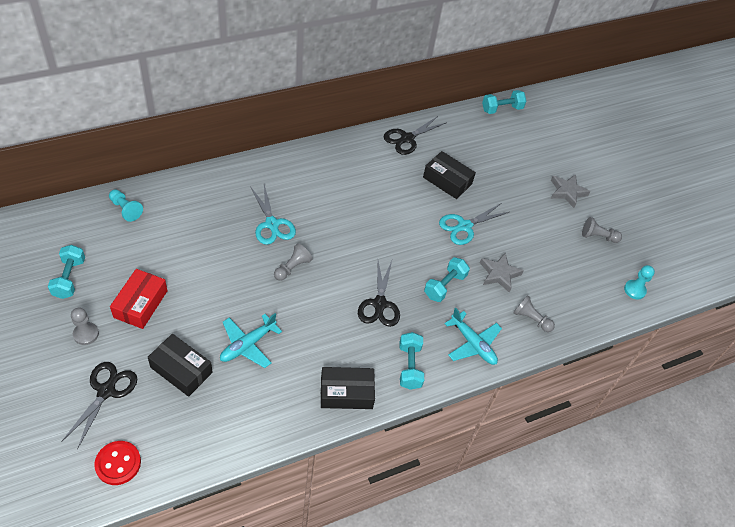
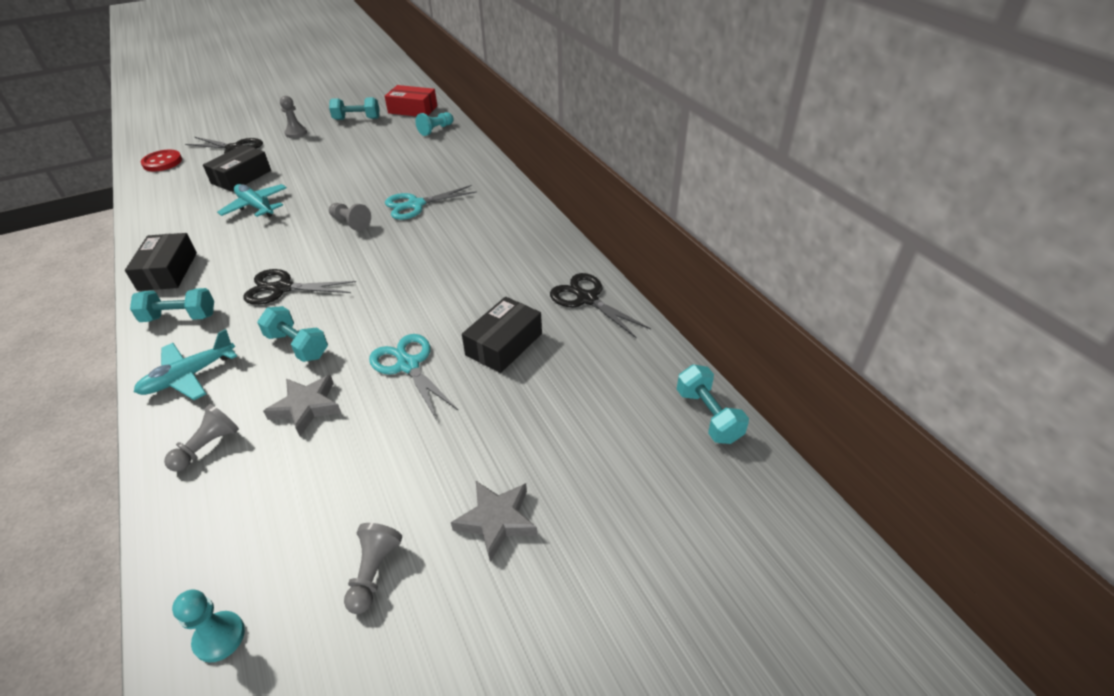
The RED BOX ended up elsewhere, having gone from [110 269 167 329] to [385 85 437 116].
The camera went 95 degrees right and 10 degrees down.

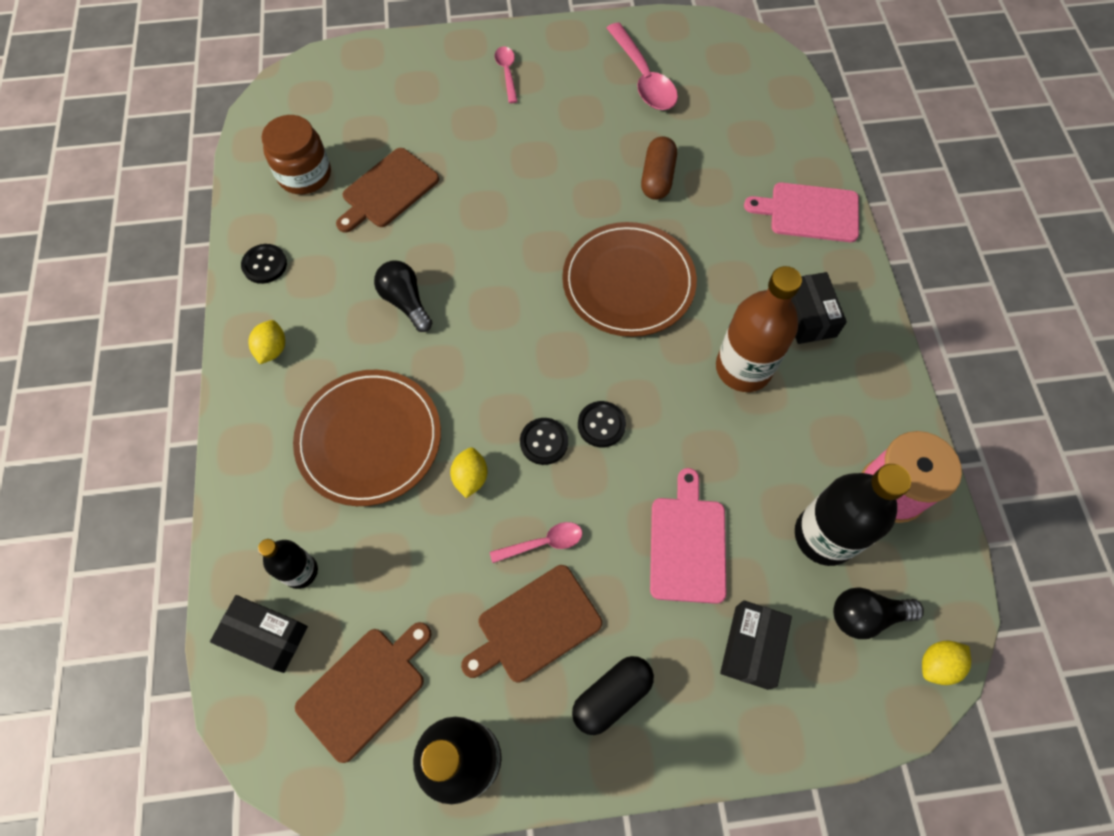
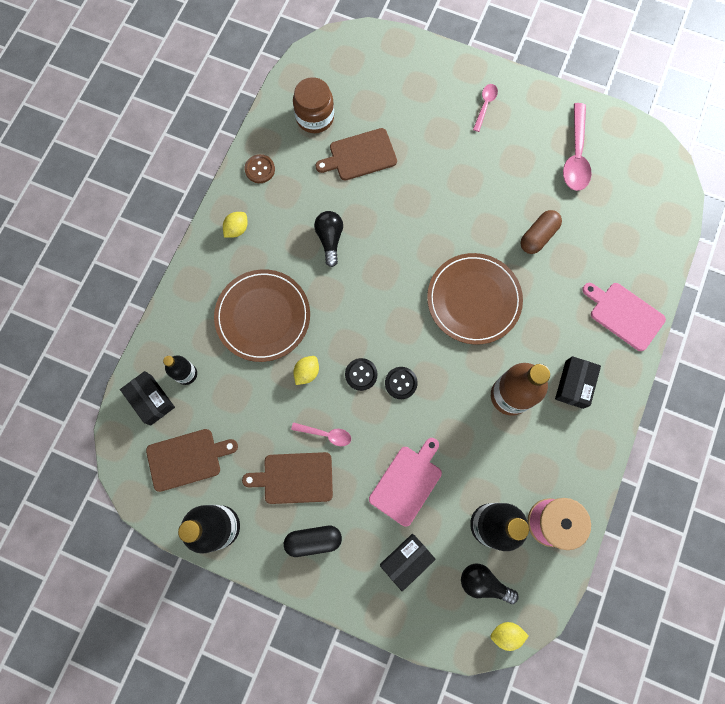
What was the BLACK BUTTON at [241 244 287 284] turned into the BROWN BUTTON at [245 154 275 183].
The camera went 30 degrees right and 10 degrees up.

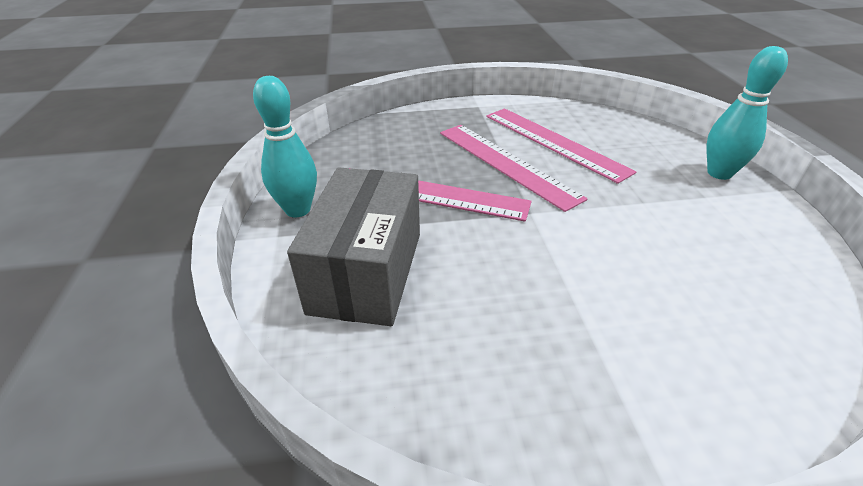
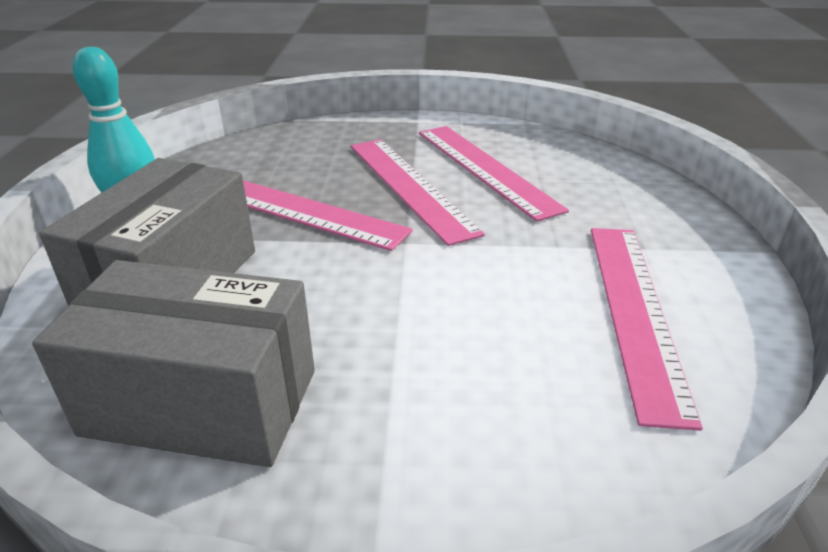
The second view lost the TURQUOISE BOWLING PIN at [707 46 788 180].
The second view gained the GREY BOX at [32 260 315 467].
The second view gained the PINK RULER at [591 228 703 431].
The camera went 10 degrees right and 5 degrees down.

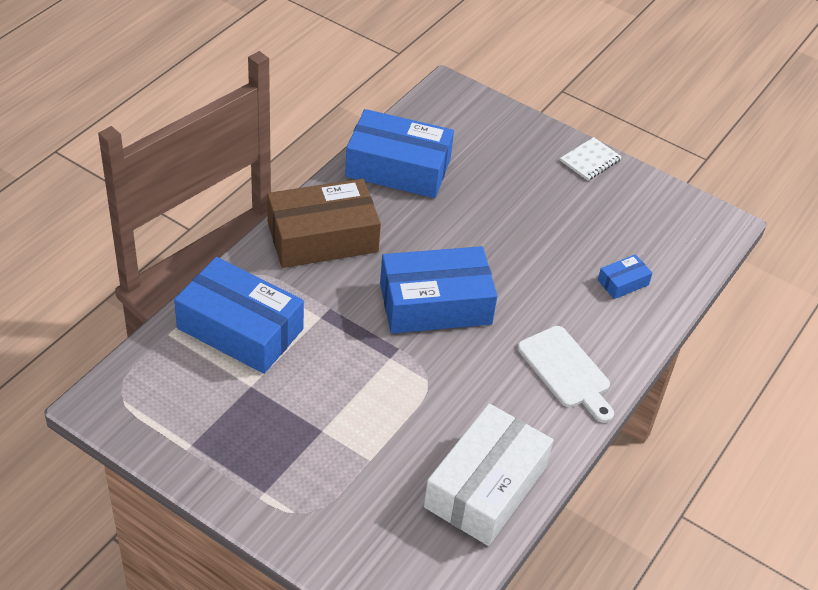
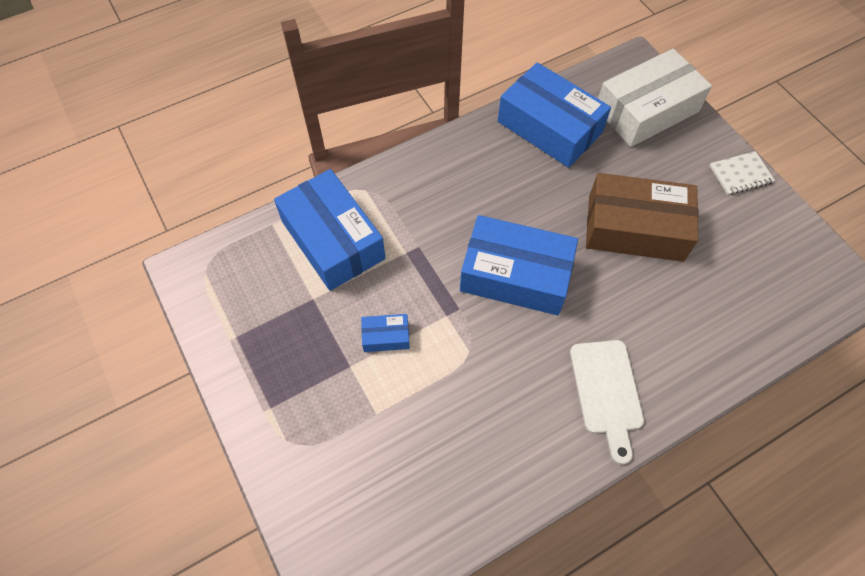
The BROWN BOX ended up elsewhere, having gone from [267 179 381 268] to [586 173 698 262].
The WHITE BOX ended up elsewhere, having gone from [424 403 553 546] to [598 49 712 147].
The BLUE BOX ended up elsewhere, having gone from [598 254 652 299] to [361 314 410 352].
The camera went 30 degrees right and 15 degrees up.

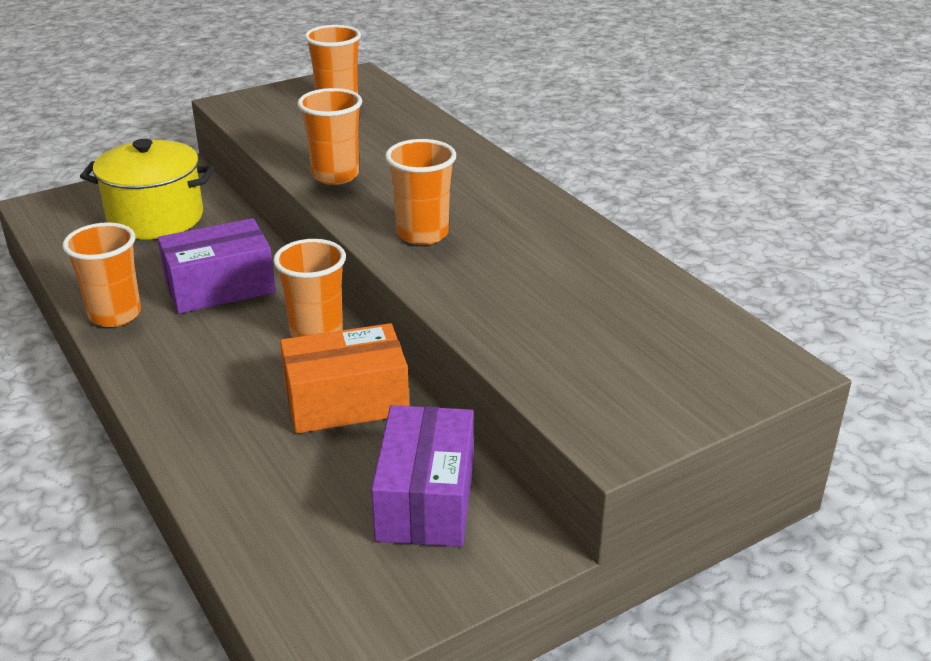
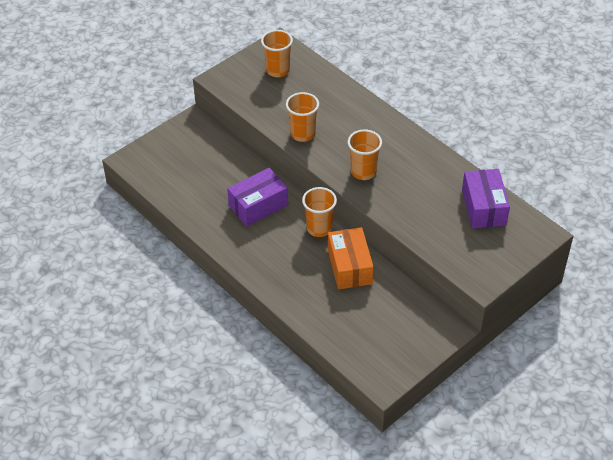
The second view lost the ORANGE CUP at [63 222 141 327].
The second view lost the YELLOW POT at [80 139 215 240].
The ORANGE BOX at [280 323 409 433] ended up facing another way, 75 degrees counterclockwise from before.
The PURPLE BOX ended up elsewhere, having gone from [371 405 474 547] to [462 169 510 229].
The camera went 10 degrees left and 15 degrees up.

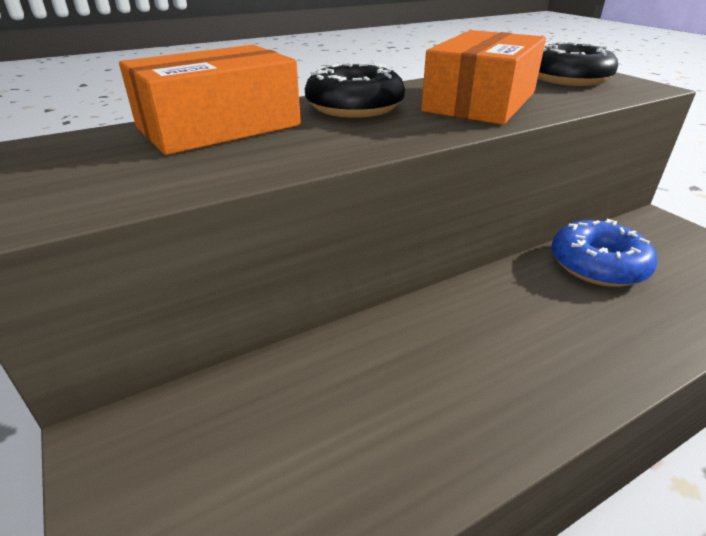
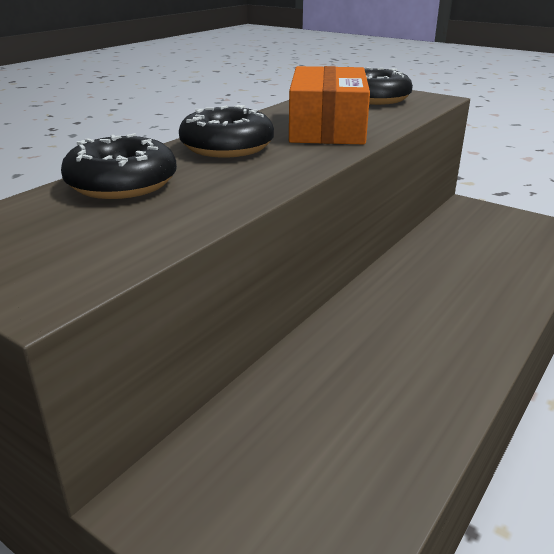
Where the ORANGE BOX stood at [119 45 301 155], the BLACK DONUT came to stand at [61 133 177 199].
The second view lost the BLUE DONUT at [551 219 658 287].
The camera went 25 degrees left and 5 degrees down.

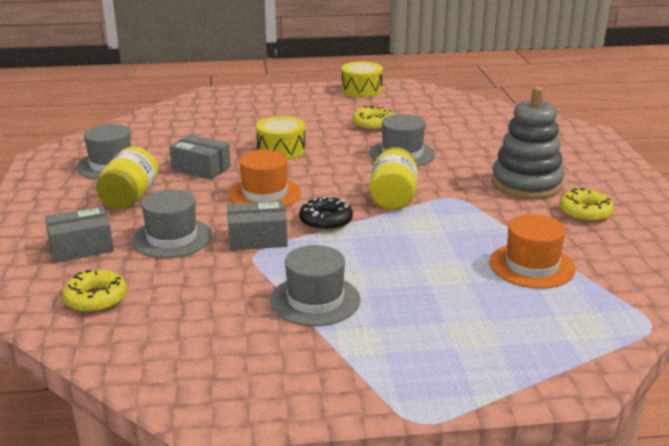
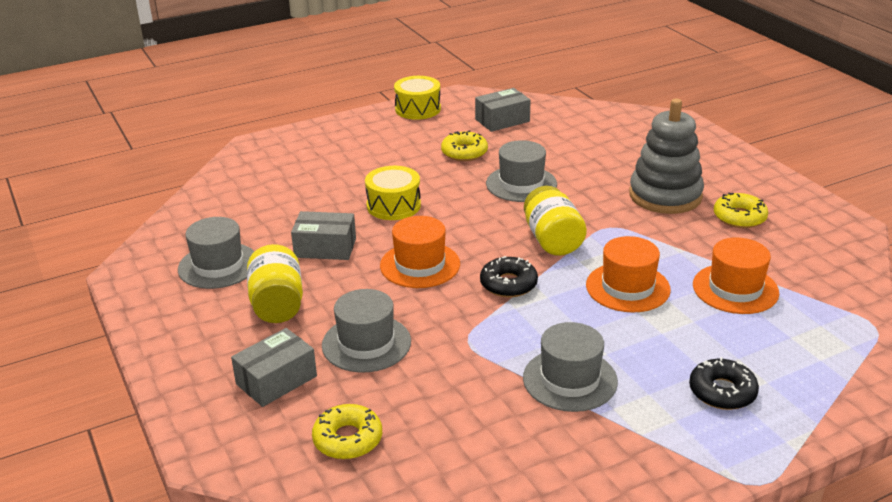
The GREY BOX ended up elsewhere, having gone from [228 201 288 250] to [475 88 531 132].
The second view gained the ORANGE HAT at [586 236 671 312].
The second view gained the BLACK DONUT at [689 357 759 410].
The camera went 20 degrees left and 5 degrees up.

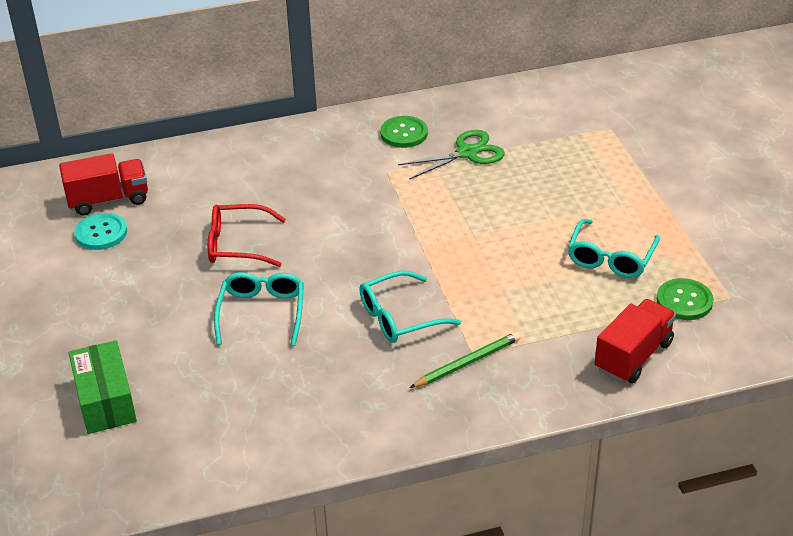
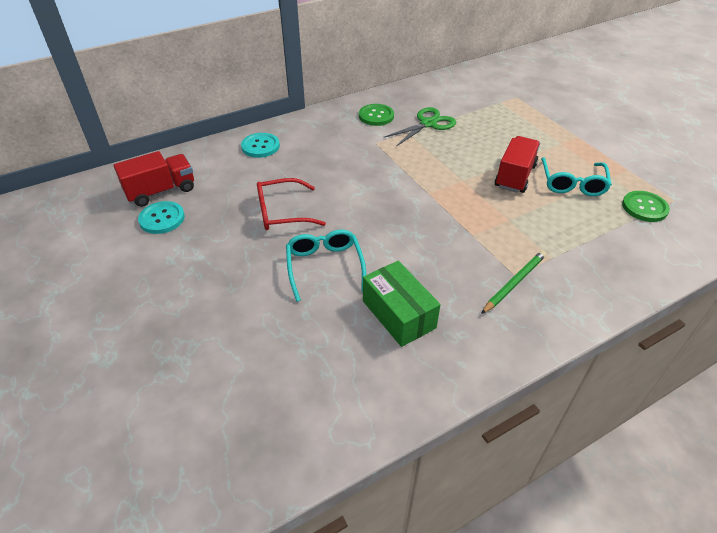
The GREEN BOX ended up elsewhere, having gone from [69 340 137 434] to [363 261 441 347].
The second view lost the TURQUOISE GLASSES at [359 271 461 343].
The RED TRUCK ended up elsewhere, having gone from [595 299 676 383] to [495 136 540 193].
The second view gained the TURQUOISE BUTTON at [241 133 280 158].
The camera went 15 degrees left and 5 degrees up.

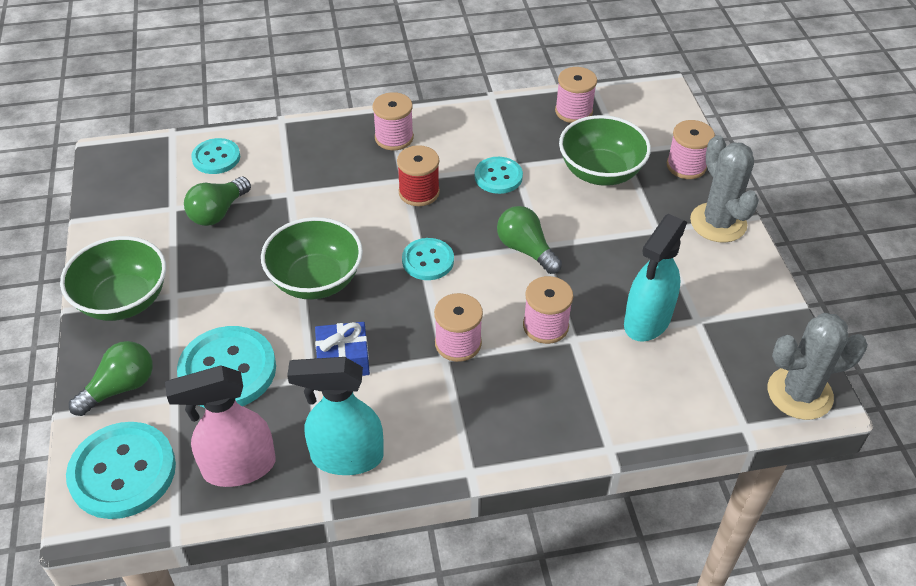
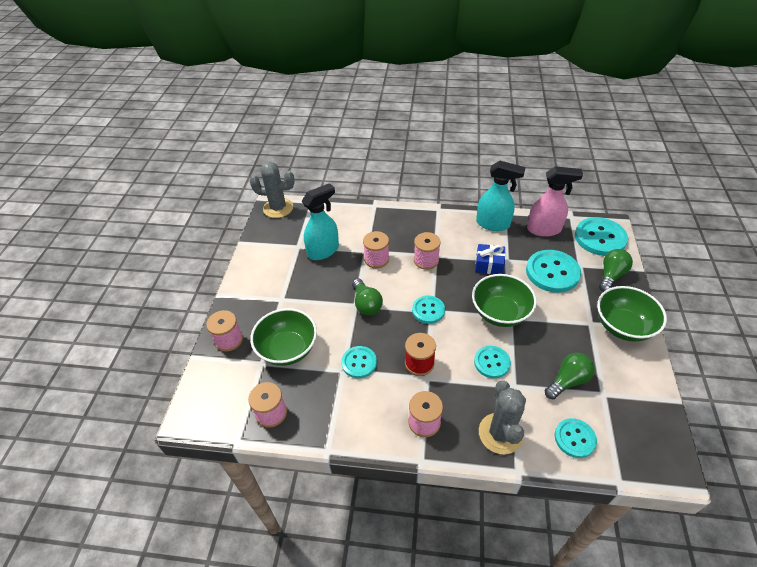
The GREEN LIGHT BULB at [69 341 153 416] ended up facing another way, 150 degrees clockwise from before.
The GREY CACTUS ended up elsewhere, having gone from [690 135 759 243] to [479 380 526 454].
The second view gained the TURQUOISE BUTTON at [474 346 511 378].
The camera went 160 degrees left and 0 degrees up.

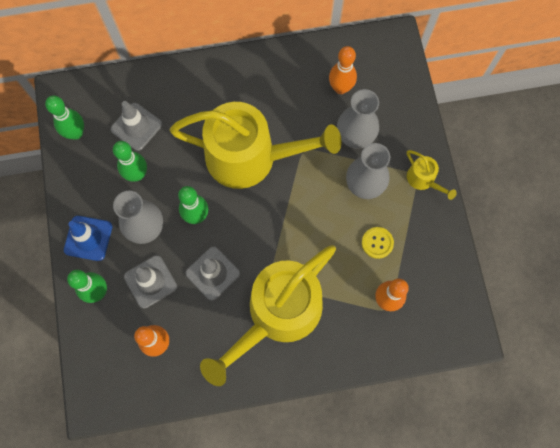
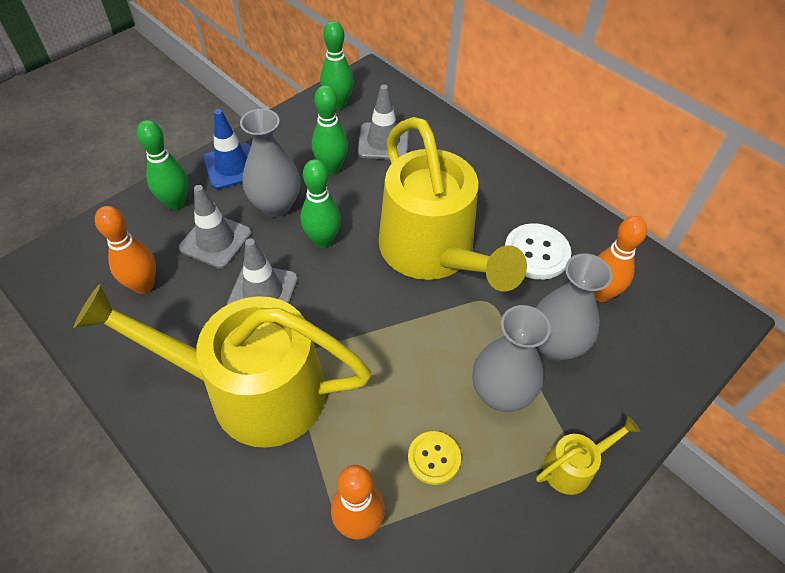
The YELLOW WATERING CAN at [407 150 457 200] ended up facing another way, 135 degrees counterclockwise from before.
The second view gained the WHITE BUTTON at [505 223 571 280].
The camera went 55 degrees right and 20 degrees down.

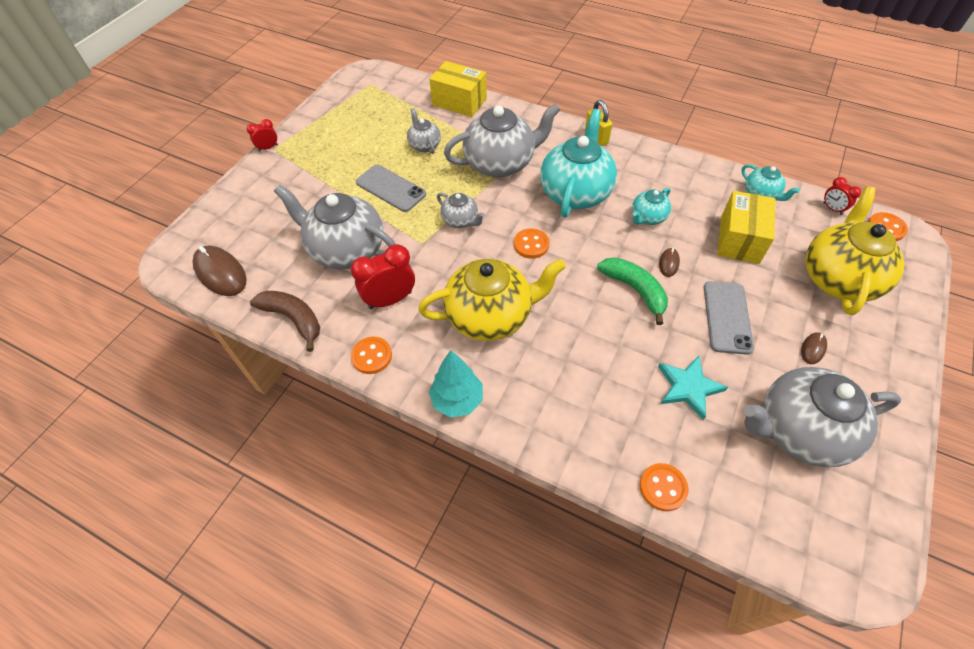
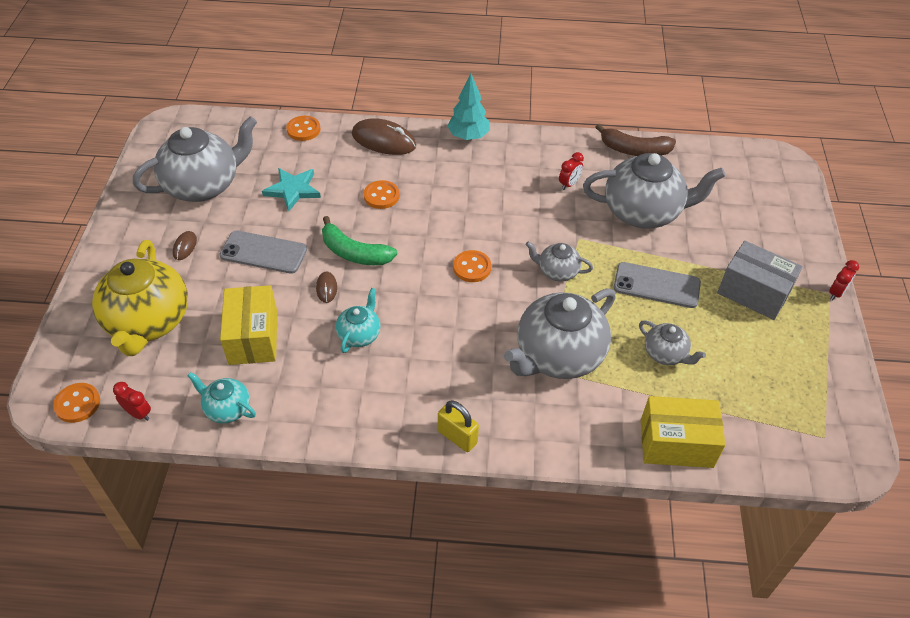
The BROWN MOUSE ended up elsewhere, having gone from [192 245 247 296] to [352 118 416 155].
The size of the RED CLOCK at [351 244 415 309] changed by a factor of 0.54.
The ORANGE BUTTON ended up elsewhere, having gone from [351 337 392 374] to [364 180 399 209].
The second view lost the YELLOW TEAPOT at [418 258 566 341].
The second view lost the TURQUOISE TEAPOT at [540 109 617 218].
The GREY PHONE at [704 281 754 355] ended up facing another way, 60 degrees counterclockwise from before.
The second view gained the GREY BOX at [717 241 803 320].
The camera went 155 degrees right and 5 degrees down.

